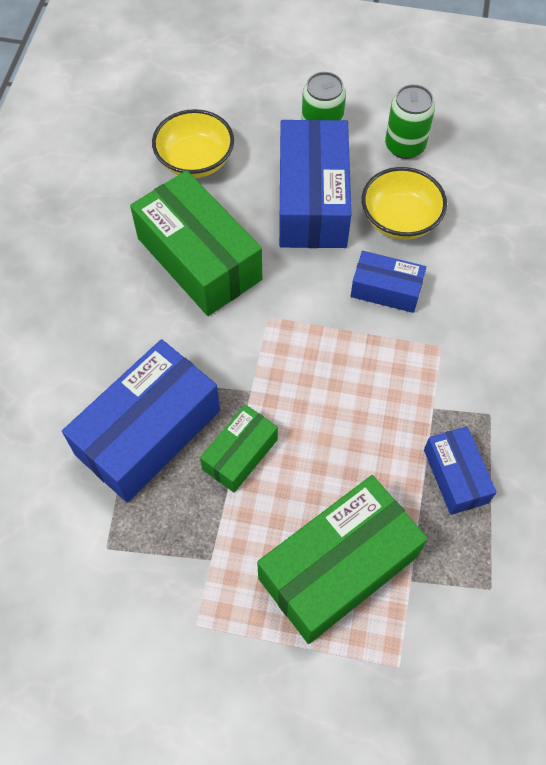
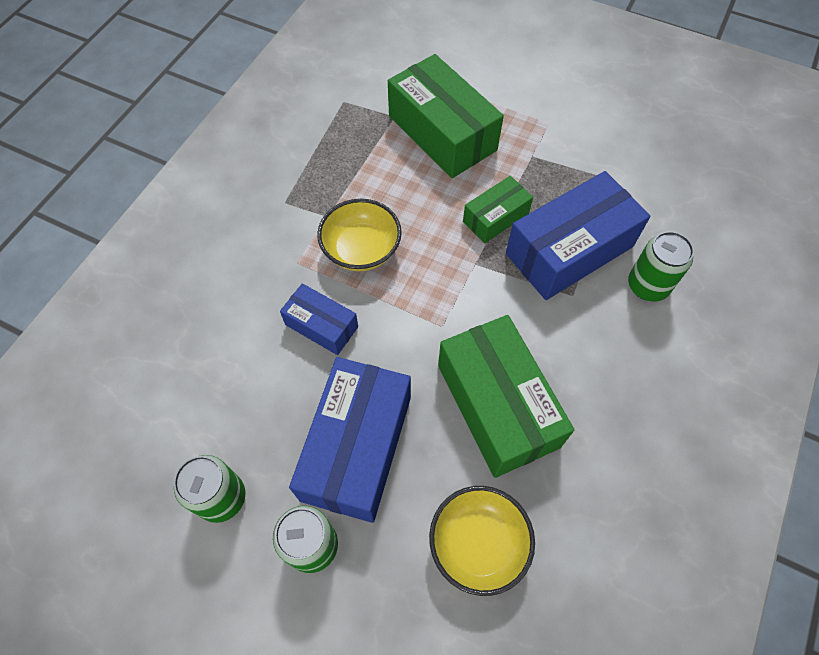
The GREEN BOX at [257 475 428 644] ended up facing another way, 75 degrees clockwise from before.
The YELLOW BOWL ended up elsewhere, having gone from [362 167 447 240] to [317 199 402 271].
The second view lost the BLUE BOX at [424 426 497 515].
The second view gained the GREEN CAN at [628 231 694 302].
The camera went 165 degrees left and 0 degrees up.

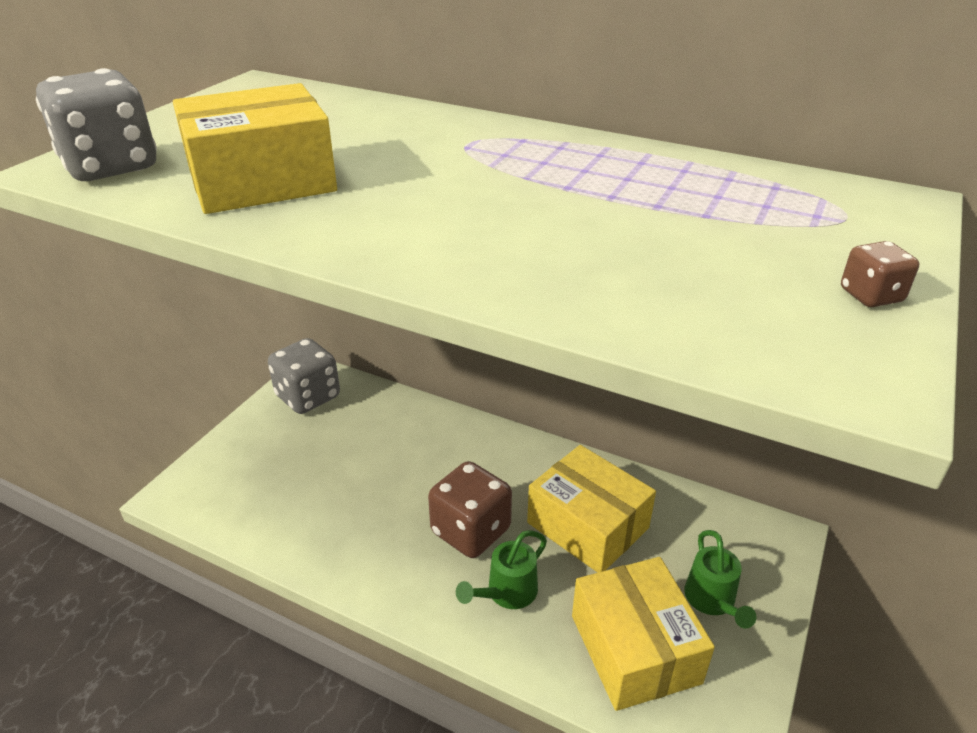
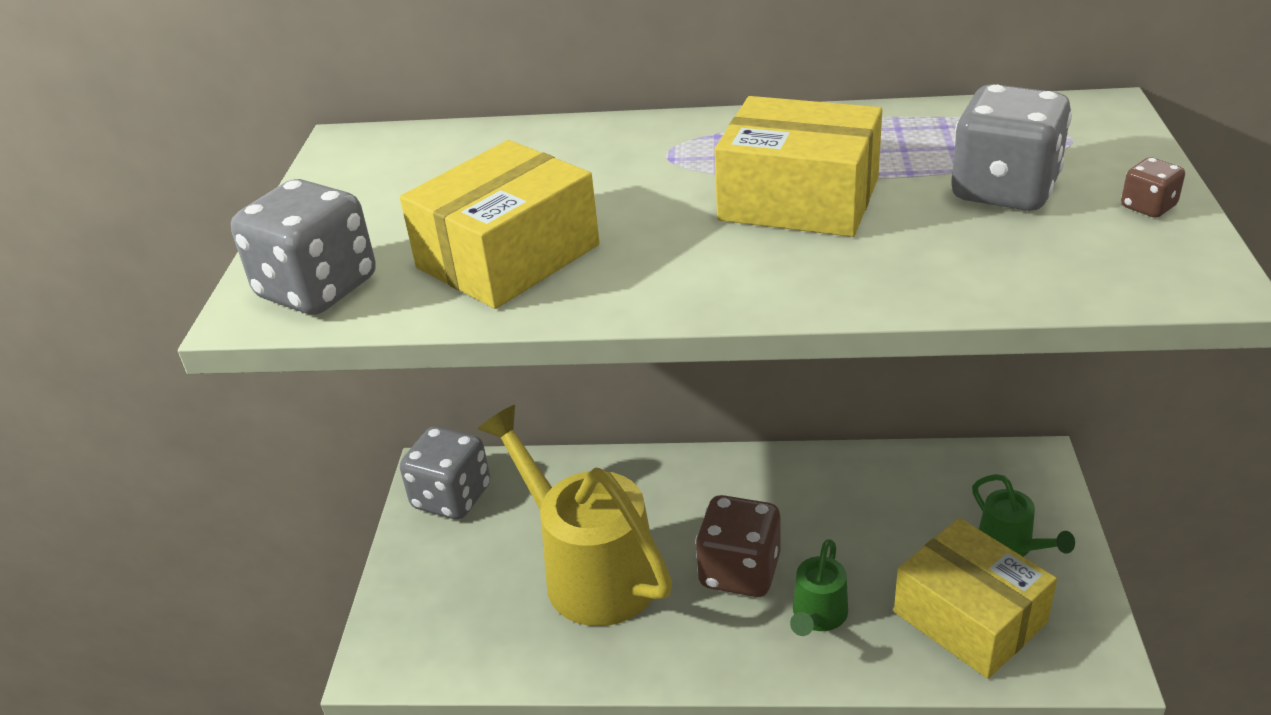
The YELLOW BOX ended up elsewhere, having gone from [527 445 656 573] to [714 96 882 237].
The second view gained the YELLOW WATERING CAN at [478 405 672 626].
The second view gained the GREY DICE at [951 84 1072 211].
The camera went 20 degrees left and 0 degrees up.

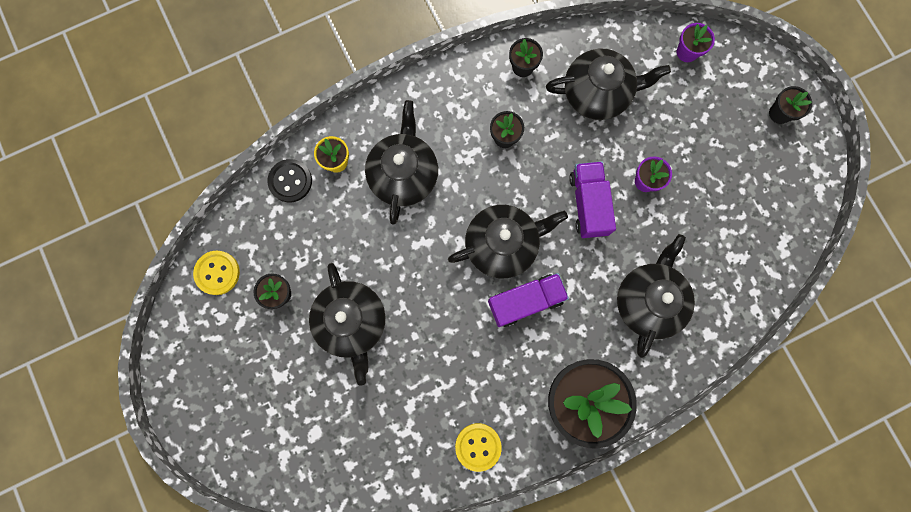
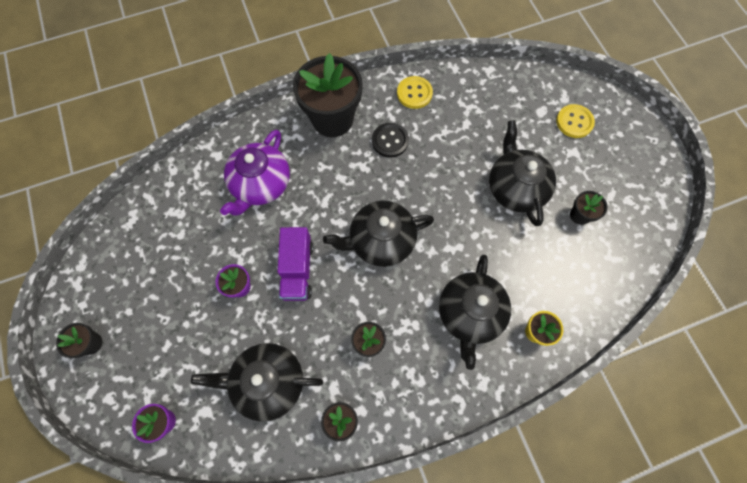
The YELLOW BUTTON ended up elsewhere, having gone from [193 251 240 295] to [556 104 595 138].
The BLACK BUTTON ended up elsewhere, having gone from [267 159 312 202] to [372 123 409 158].
The second view lost the PURPLE TRUCK at [488 273 569 327].
What was the BLACK TEAPOT at [617 234 695 358] turned into the PURPLE TEAPOT at [220 130 290 216].
The camera went 175 degrees left and 10 degrees down.

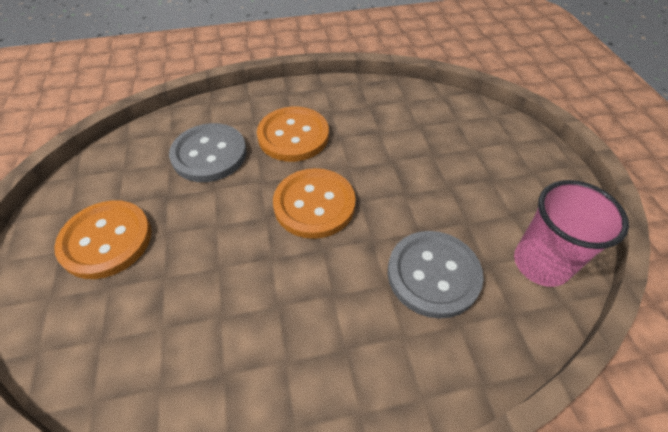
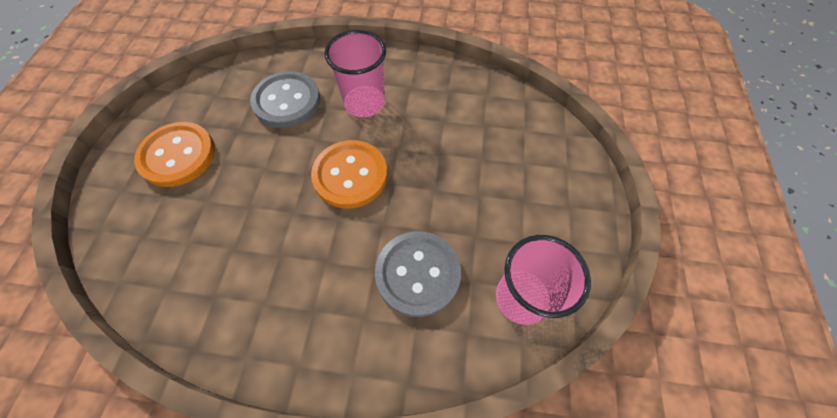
Where the ORANGE BUTTON stood at [257 107 329 162], the PINK CUP came to stand at [324 30 386 117].
The camera went 20 degrees right and 10 degrees up.

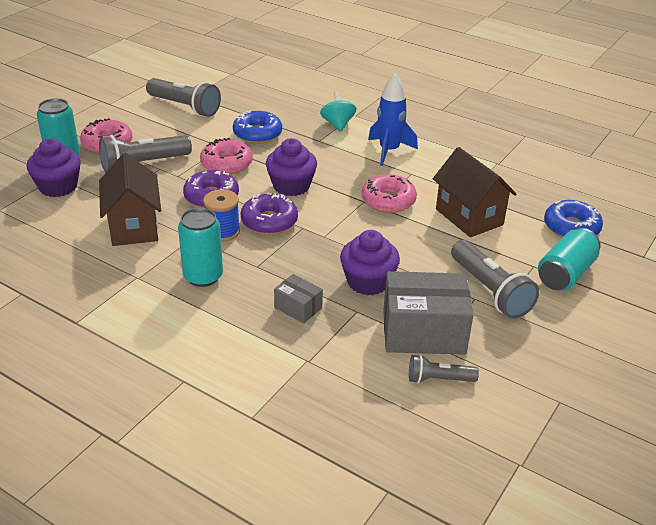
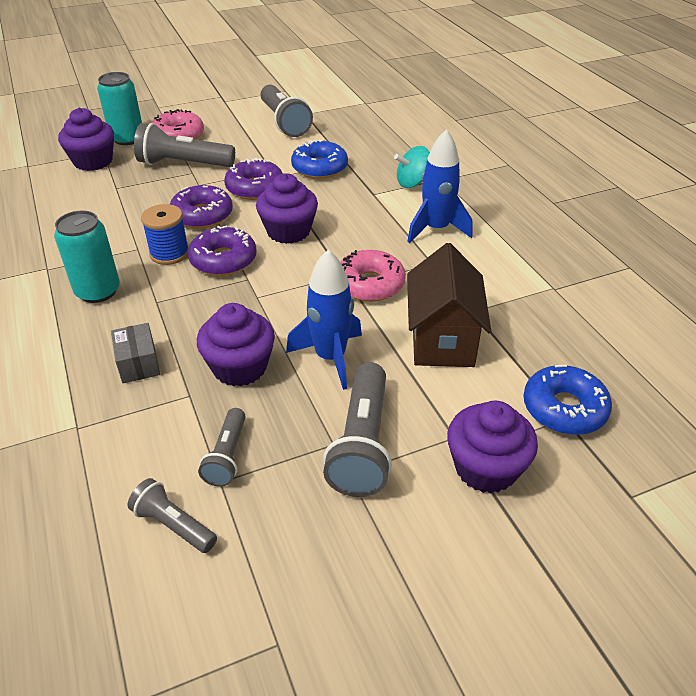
The second view lost the BROWN HOUSE at [99 153 161 246].
What was the PINK DONUT at [200 138 253 175] turned into the PURPLE DONUT at [224 158 283 200].
The TURQUOISE SPINNING TOP at [320 91 356 132] ended up facing another way, 135 degrees counterclockwise from before.
Where the GREY BOX stood at [383 271 473 355], the GREY FLASHLIGHT came to stand at [198 408 246 487].
Where the TURQUOISE CAN stood at [538 228 600 291], the PURPLE CUPCAKE came to stand at [447 401 538 493].
The second view gained the BLUE ROCKET at [286 250 362 390].
The camera went 35 degrees right and 5 degrees up.

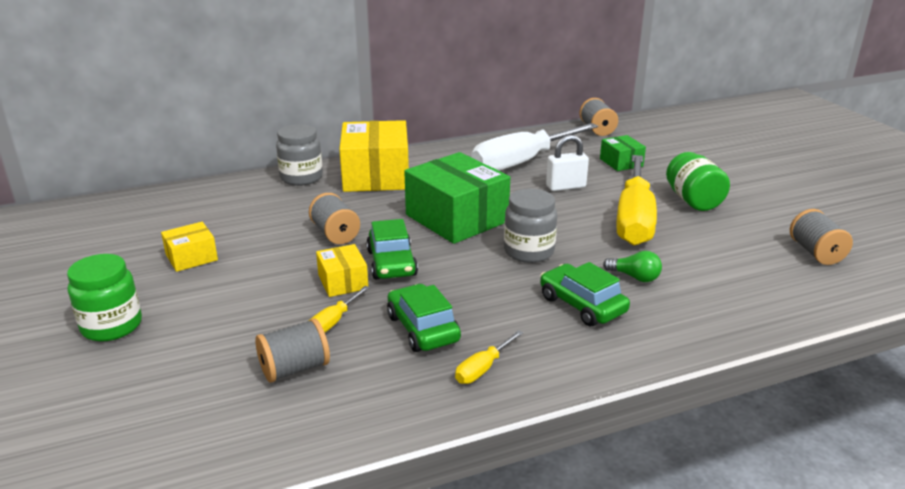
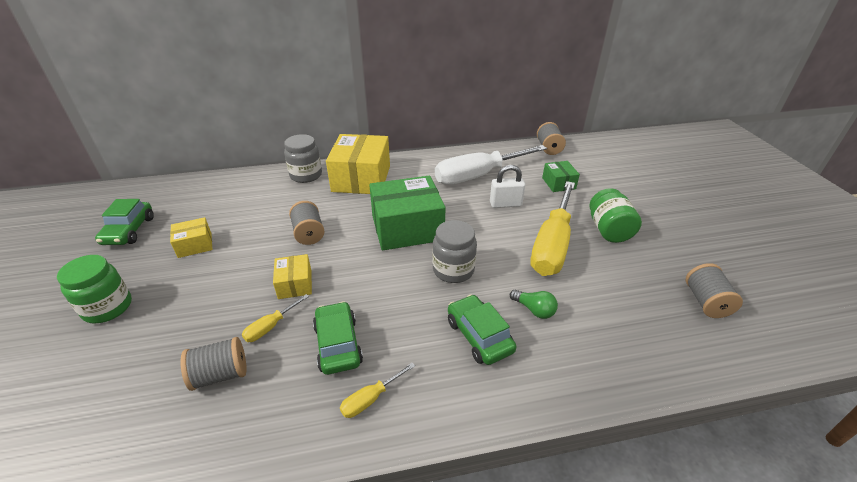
The GREEN CAR ended up elsewhere, having gone from [366 219 418 279] to [95 199 154 245].
The GREEN BOX at [404 152 510 244] ended up facing another way, 75 degrees counterclockwise from before.
The camera went 10 degrees right and 10 degrees up.

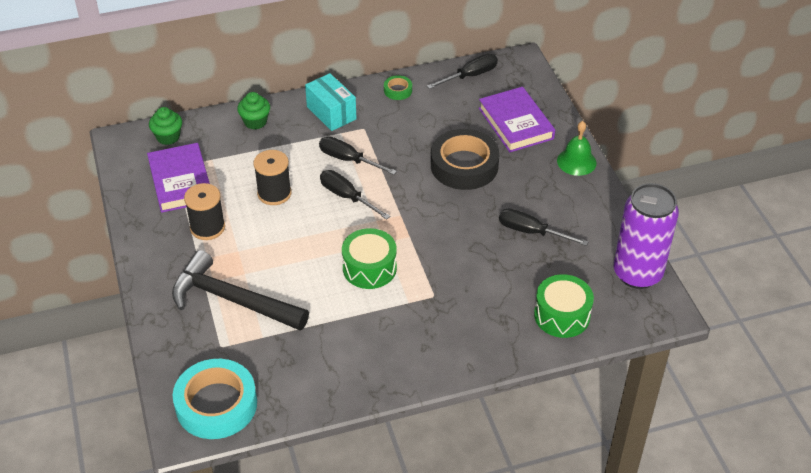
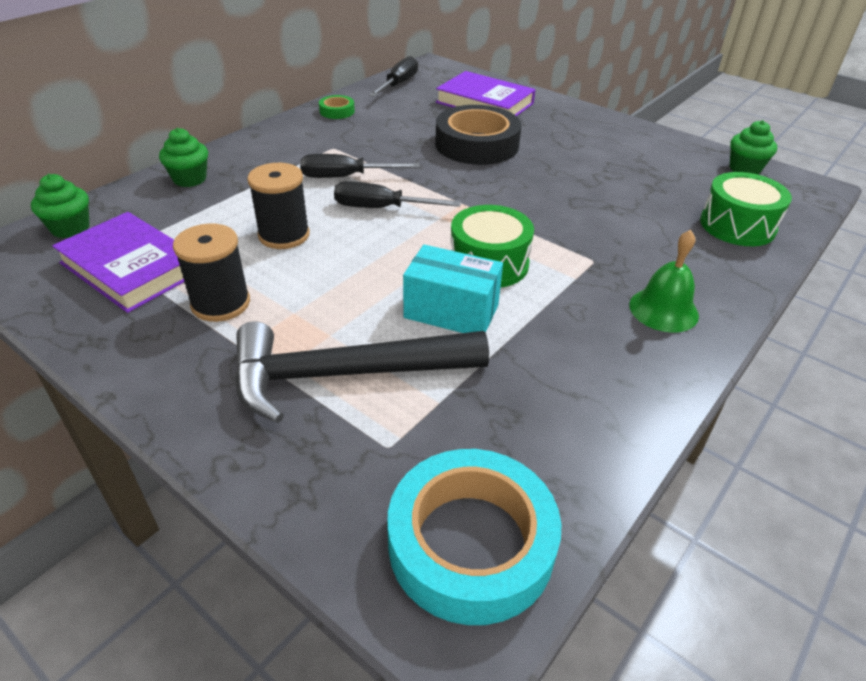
The TURQUOISE BOX ended up elsewhere, having gone from [305 73 357 131] to [403 245 503 333].
The second view lost the BLACK SCREWDRIVER at [499 208 588 246].
The GREEN BELL ended up elsewhere, having gone from [557 121 596 176] to [629 230 699 333].
Where the PURPLE CAN stood at [614 183 679 289], the GREEN CUPCAKE came to stand at [730 120 777 175].
The camera went 35 degrees left and 5 degrees down.

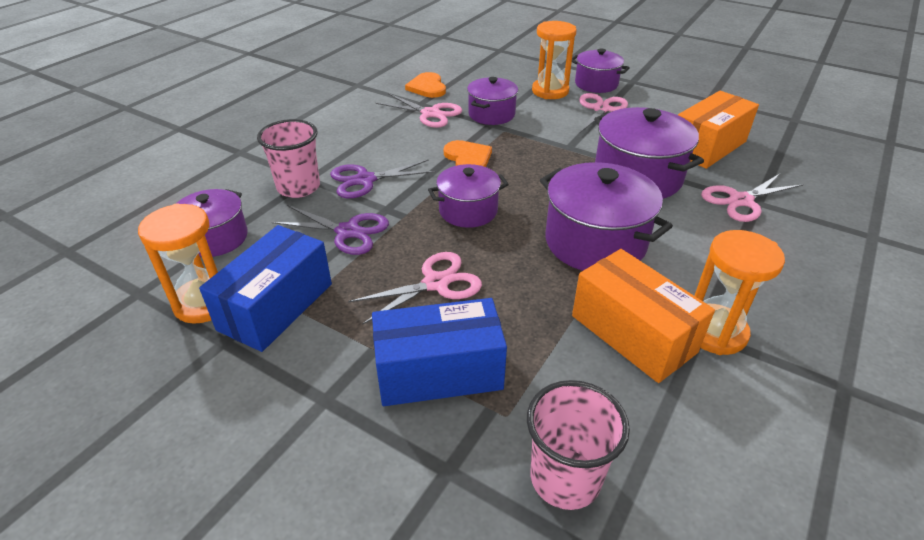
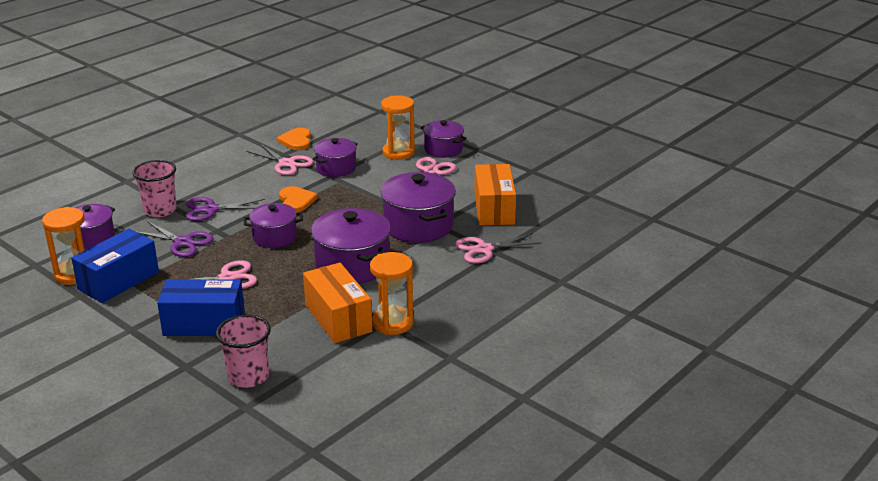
The ORANGE BOX at [678 91 759 169] ended up facing another way, 60 degrees counterclockwise from before.
The camera went 10 degrees right and 10 degrees down.

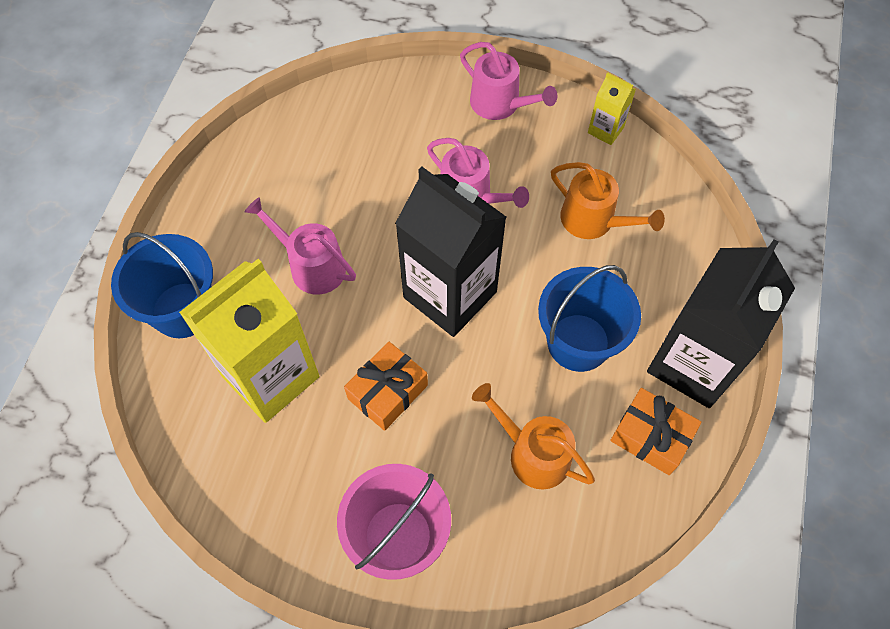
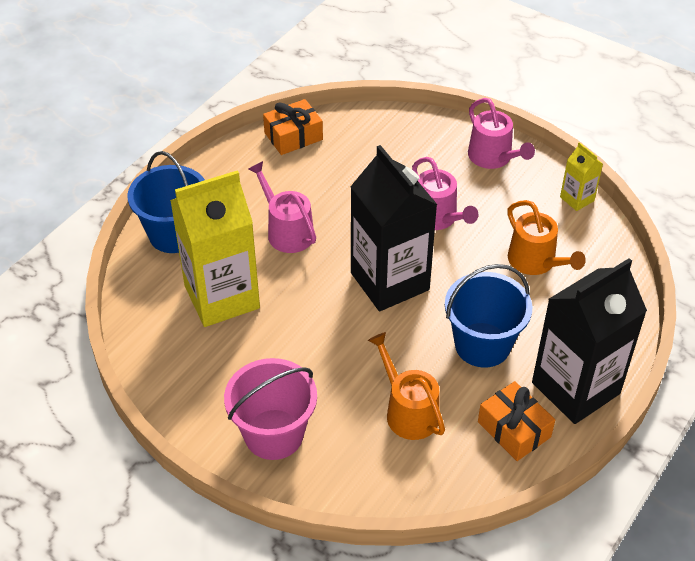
The ORANGE GIFT ended up elsewhere, having gone from [344 342 428 431] to [263 99 323 155].
The camera went 20 degrees right and 15 degrees down.

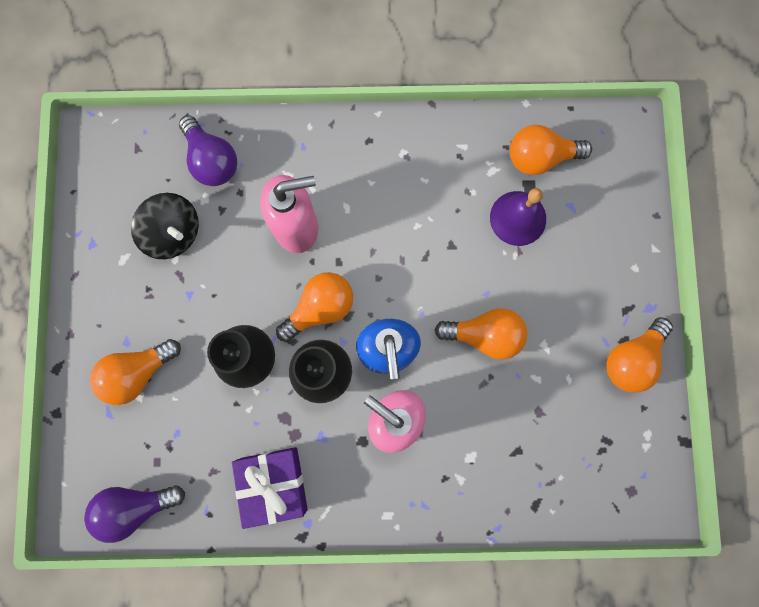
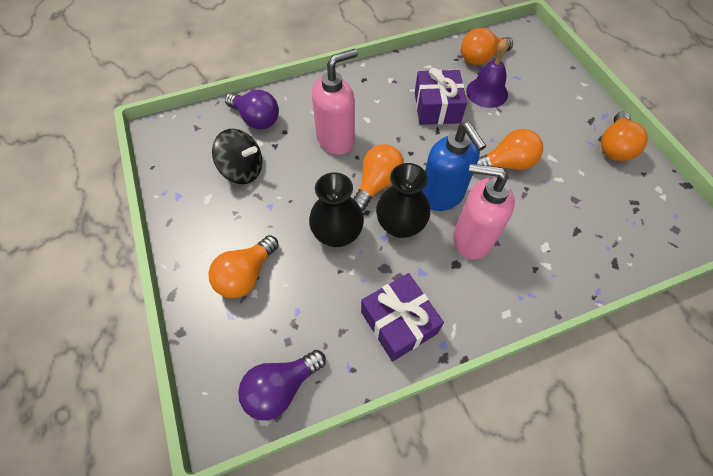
The second view gained the PURPLE GIFT at [415 68 467 125].
The camera went 20 degrees left and 20 degrees down.

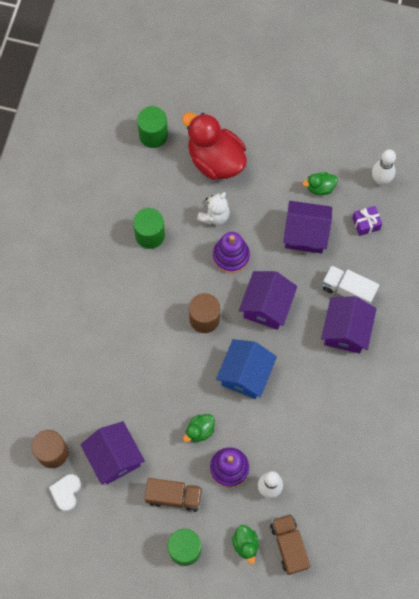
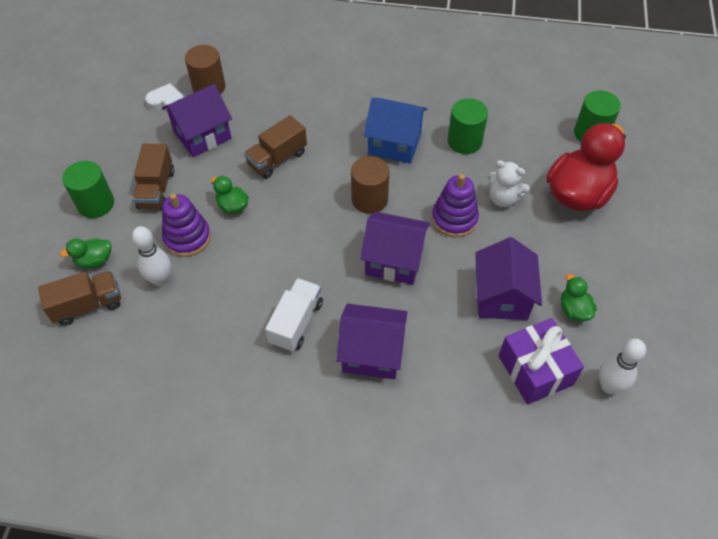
The BLUE HOUSE ended up elsewhere, having gone from [216 339 277 399] to [364 98 428 164].
The WHITE TRUCK ended up elsewhere, having gone from [322 265 379 304] to [265 278 323 352].
The size of the PURPLE GIFT at [352 206 382 236] changed by a factor of 1.80.
The second view gained the BROWN TRUCK at [244 115 307 179].
The camera went 85 degrees right and 15 degrees down.

